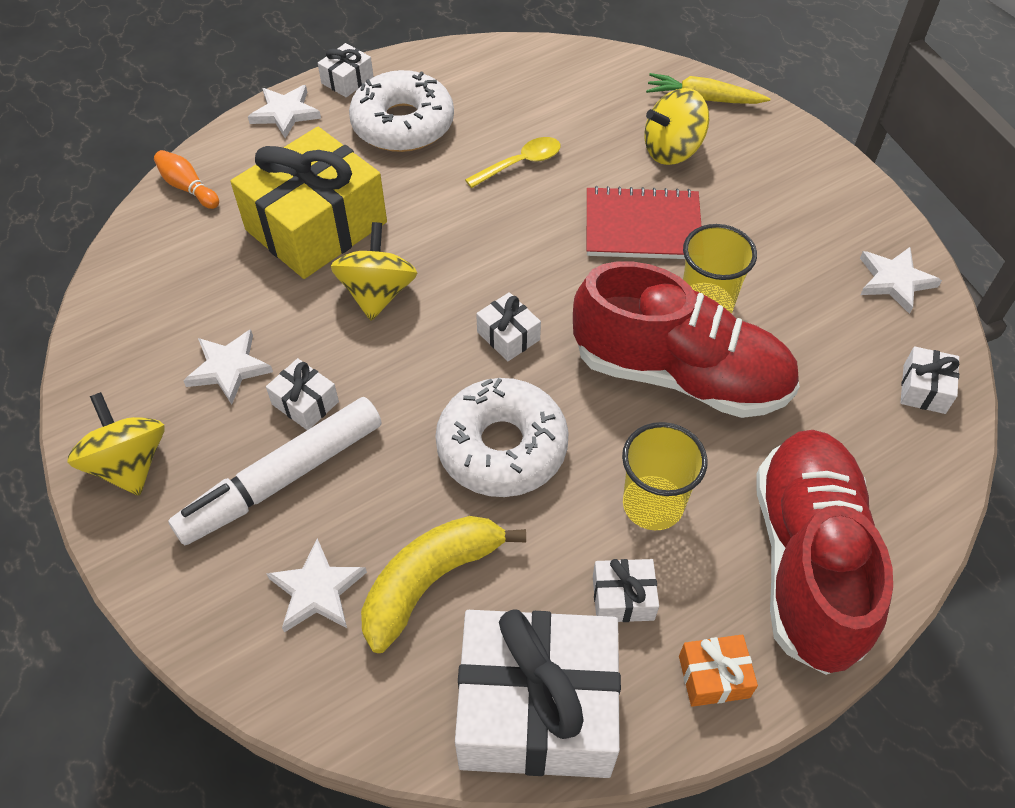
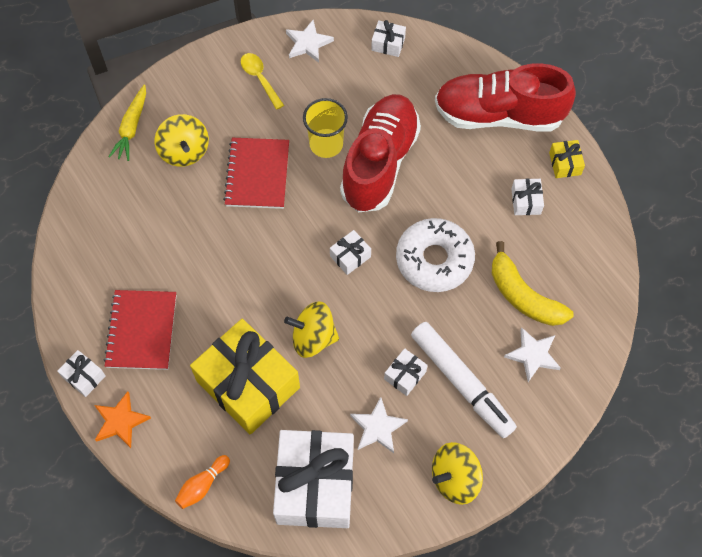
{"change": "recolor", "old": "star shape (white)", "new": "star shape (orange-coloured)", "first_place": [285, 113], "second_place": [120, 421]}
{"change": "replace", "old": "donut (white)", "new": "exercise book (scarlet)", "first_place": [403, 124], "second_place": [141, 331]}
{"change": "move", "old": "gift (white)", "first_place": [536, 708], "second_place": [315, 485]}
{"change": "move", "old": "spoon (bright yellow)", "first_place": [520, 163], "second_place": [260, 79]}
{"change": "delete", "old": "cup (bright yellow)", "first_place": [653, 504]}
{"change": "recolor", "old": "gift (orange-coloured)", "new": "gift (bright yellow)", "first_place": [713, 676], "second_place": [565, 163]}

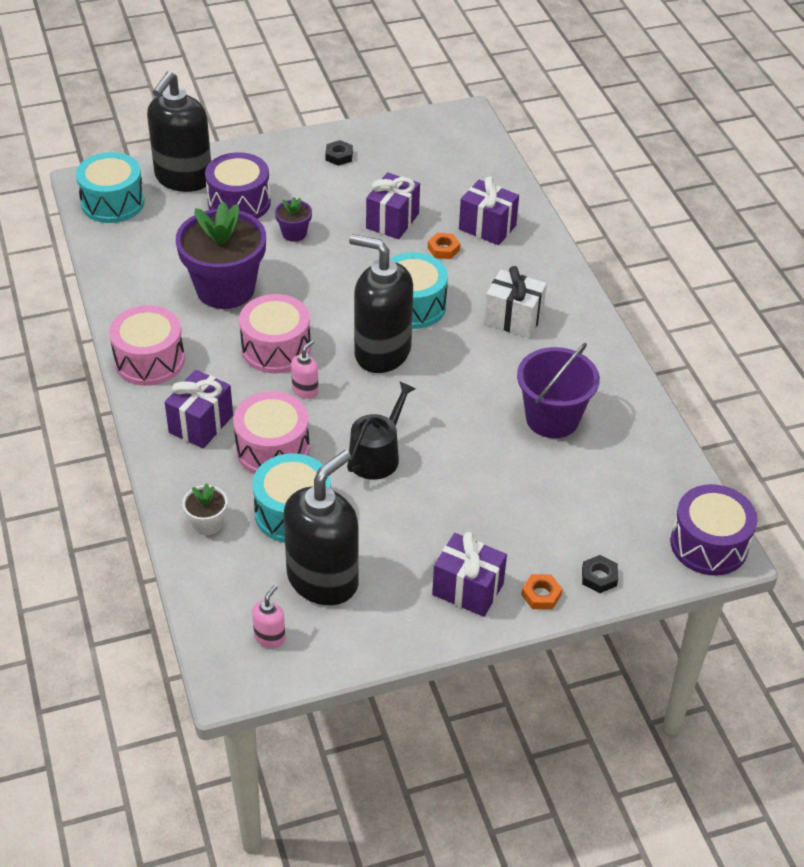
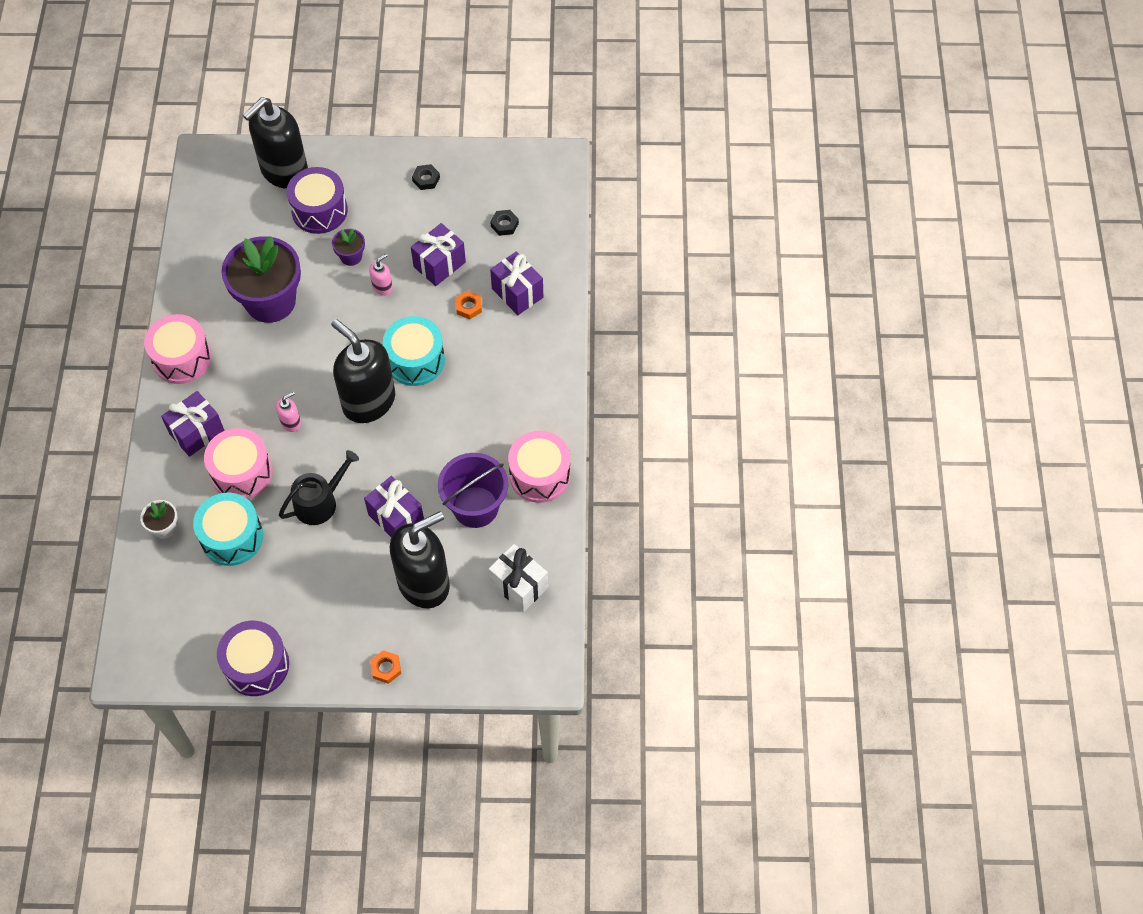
{"change": "delete", "old": "drum (turquoise)", "first_place": [113, 202]}
{"change": "move", "old": "drum (rosy)", "first_place": [276, 349], "second_place": [539, 475]}
{"change": "move", "old": "soap pump (rosy)", "first_place": [270, 637], "second_place": [382, 287]}
{"change": "move", "old": "soap pump (ebony)", "first_place": [323, 579], "second_place": [424, 583]}
{"change": "move", "old": "gift (violet)", "first_place": [468, 589], "second_place": [396, 518]}
{"change": "move", "old": "gift (white)", "first_place": [513, 319], "second_place": [519, 585]}
{"change": "move", "old": "hex nut (ebony)", "first_place": [599, 577], "second_place": [504, 225]}
{"change": "move", "old": "drum (violet)", "first_place": [709, 544], "second_place": [256, 665]}

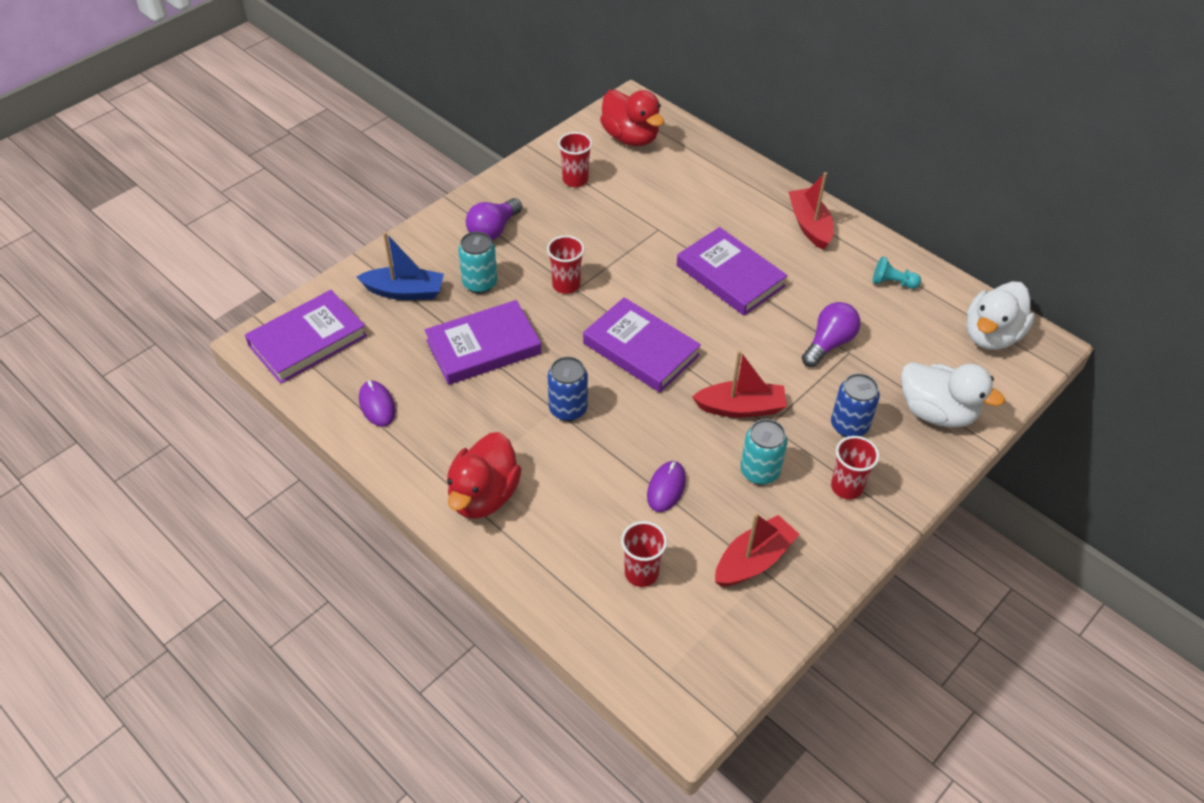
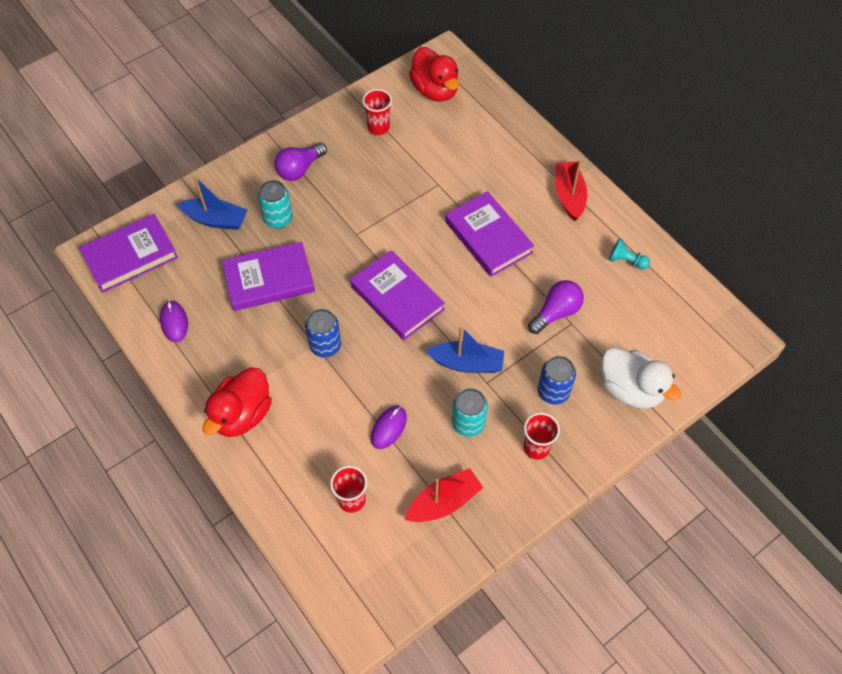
{"change": "delete", "old": "cup (scarlet)", "first_place": [566, 285]}
{"change": "recolor", "old": "boat (scarlet)", "new": "boat (royal blue)", "first_place": [741, 408], "second_place": [467, 363]}
{"change": "delete", "old": "rubber duck (white)", "first_place": [991, 335]}

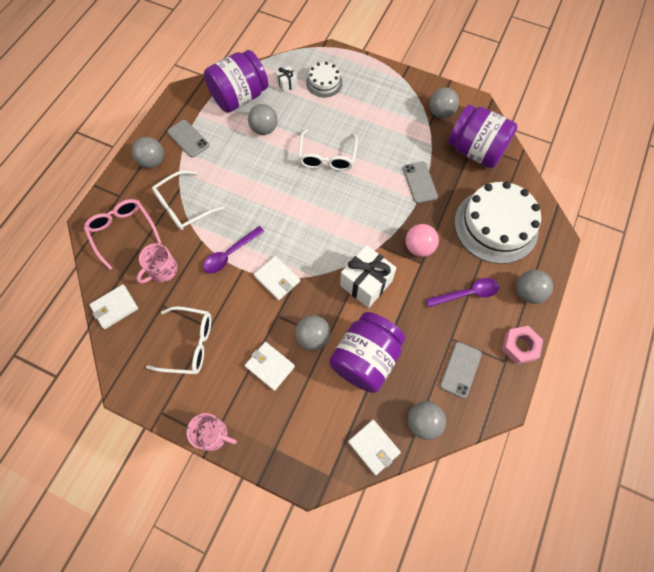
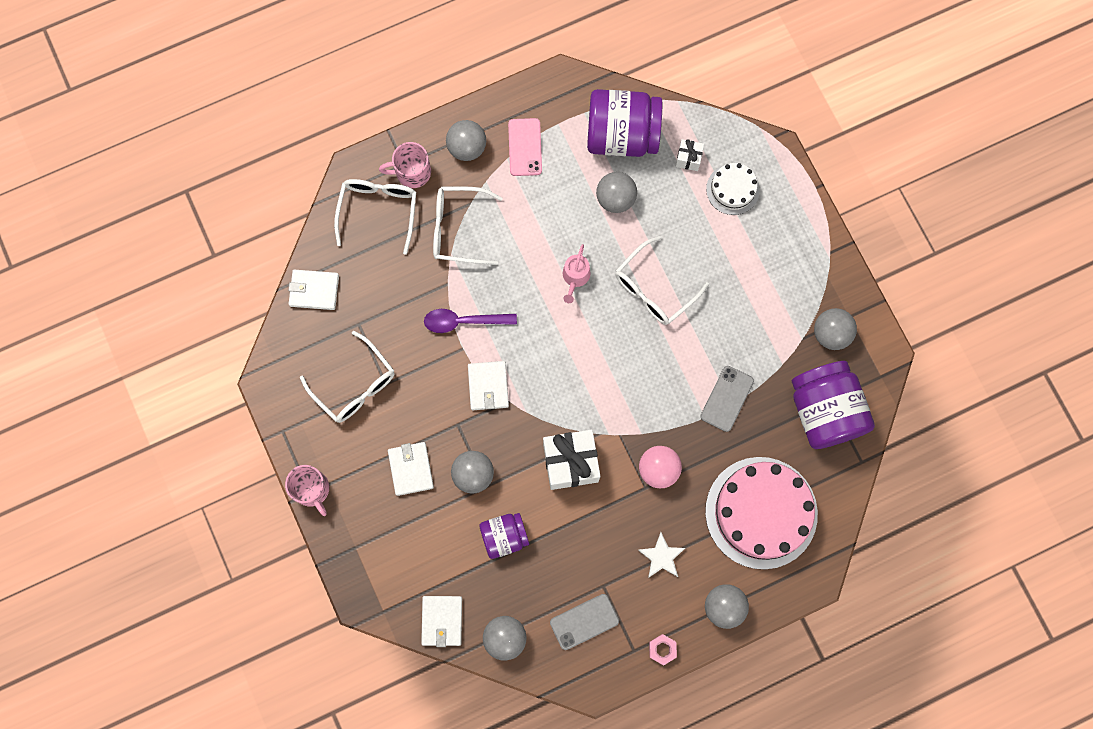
{"change": "recolor", "old": "eyeglasses (rosy)", "new": "eyeglasses (white)", "first_place": [123, 232], "second_place": [378, 211]}
{"change": "move", "old": "coffee mug (rosy)", "first_place": [162, 270], "second_place": [412, 172]}
{"change": "recolor", "old": "smartphone (grey)", "new": "smartphone (rosy)", "first_place": [188, 138], "second_place": [525, 147]}
{"change": "resize", "old": "jam jar (violet)", "first_place": [365, 359], "second_place": [504, 536], "factor": 0.57}
{"change": "replace", "old": "spoon (violet)", "new": "star shape (white)", "first_place": [467, 293], "second_place": [661, 556]}
{"change": "recolor", "old": "gateau (white)", "new": "gateau (rosy)", "first_place": [496, 226], "second_place": [761, 512]}
{"change": "resize", "old": "hex nut (rosy)", "first_place": [519, 346], "second_place": [662, 649], "factor": 0.64}
{"change": "insert", "new": "watering pot (rosy)", "second_place": [575, 277]}

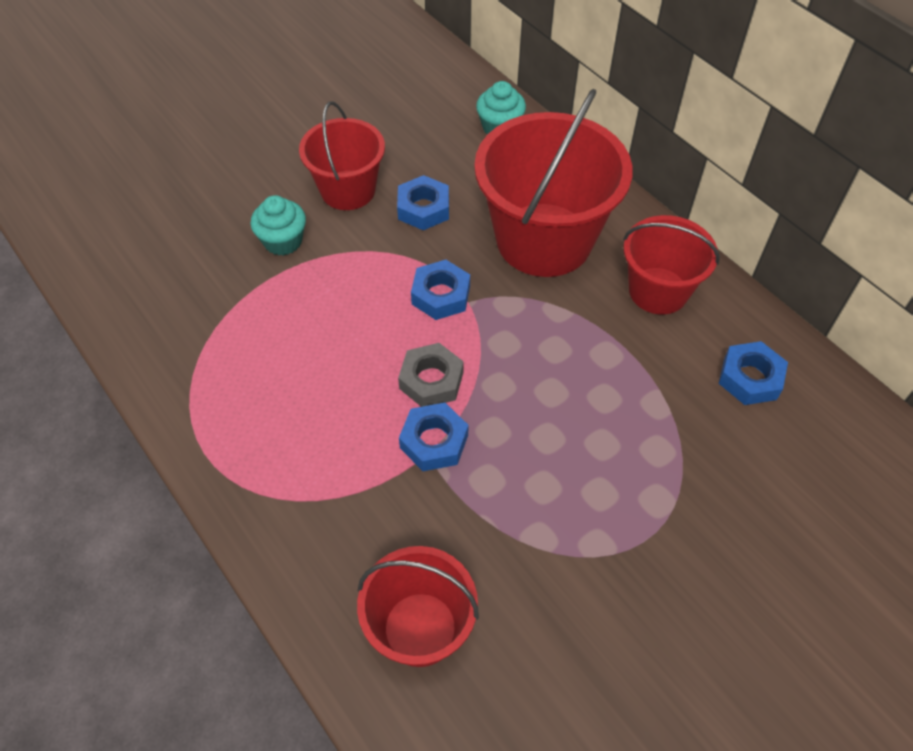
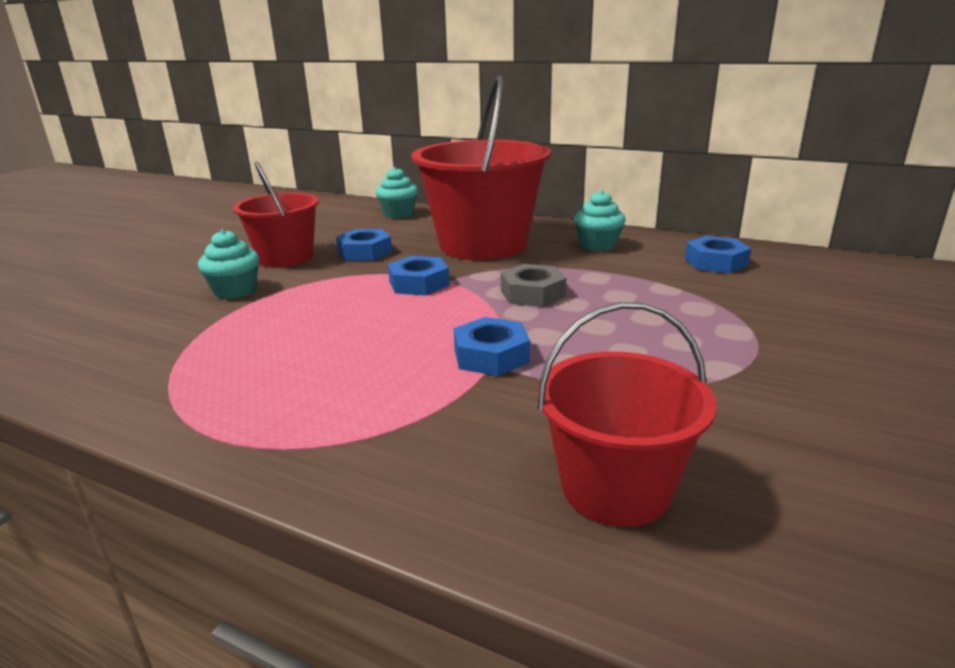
{"change": "move", "old": "hex nut (grey)", "first_place": [431, 380], "second_place": [532, 293]}
{"change": "replace", "old": "sand bucket (scarlet)", "new": "cupcake (turquoise)", "first_place": [658, 291], "second_place": [598, 245]}

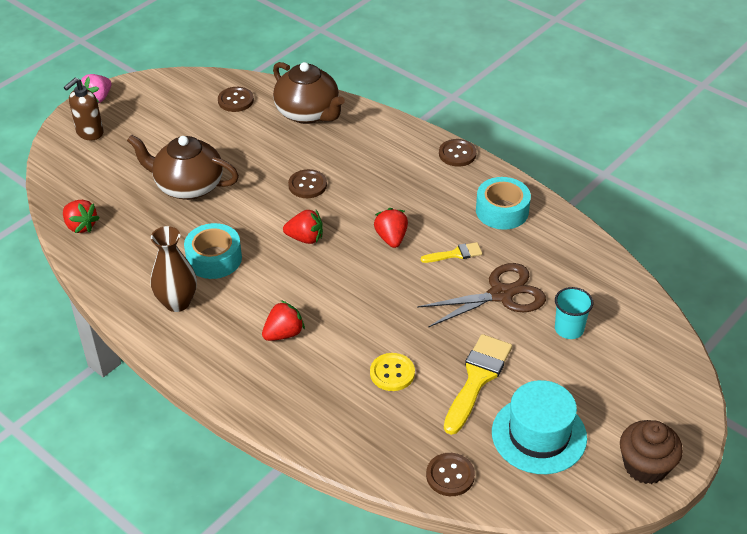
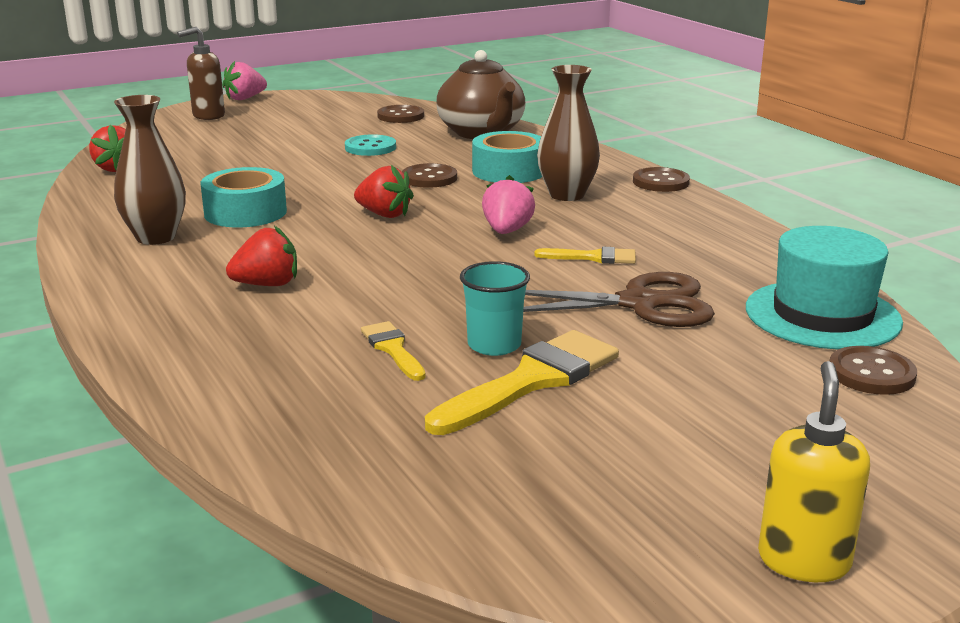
{"change": "delete", "old": "china teapot (russet)", "first_place": [188, 186]}
{"change": "replace", "old": "sewing button (bright yellow)", "new": "paintbrush (bright yellow)", "first_place": [392, 373], "second_place": [393, 349]}
{"change": "recolor", "old": "strawberry (scarlet)", "new": "strawberry (rosy)", "first_place": [391, 238], "second_place": [507, 231]}
{"change": "move", "old": "sewing button (russet)", "first_place": [450, 475], "second_place": [871, 373]}
{"change": "move", "old": "roll of tape (turquoise)", "first_place": [502, 211], "second_place": [509, 171]}
{"change": "move", "old": "hat (turquoise)", "first_place": [539, 435], "second_place": [822, 315]}
{"change": "move", "old": "cup (turquoise)", "first_place": [569, 329], "second_place": [494, 345]}
{"change": "replace", "old": "cupcake (russet)", "new": "soap pump (bright yellow)", "first_place": [645, 466], "second_place": [803, 561]}
{"change": "insert", "new": "sewing button (turquoise)", "second_place": [370, 147]}
{"change": "insert", "new": "flower vase (russet)", "second_place": [567, 195]}

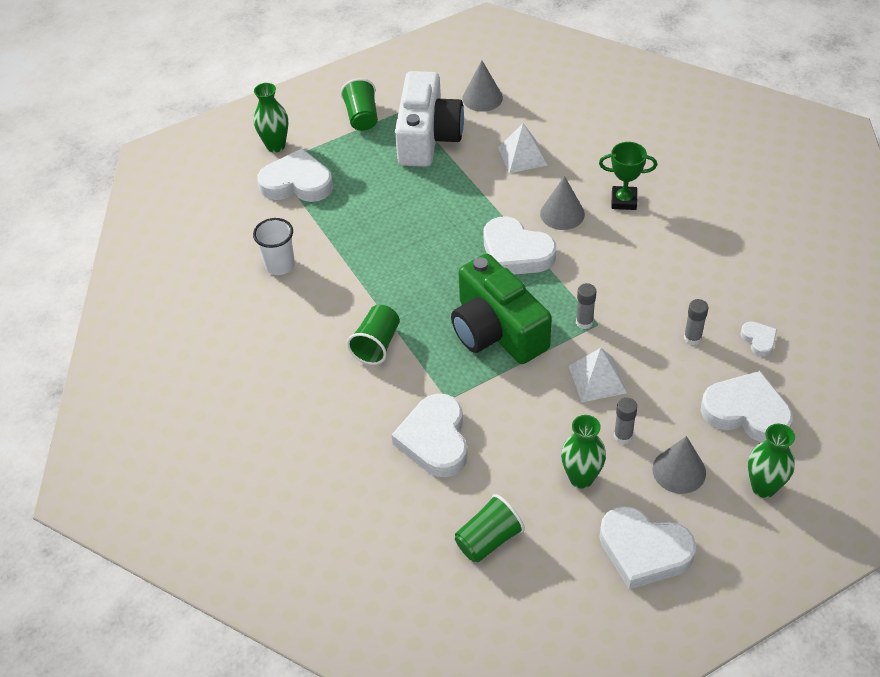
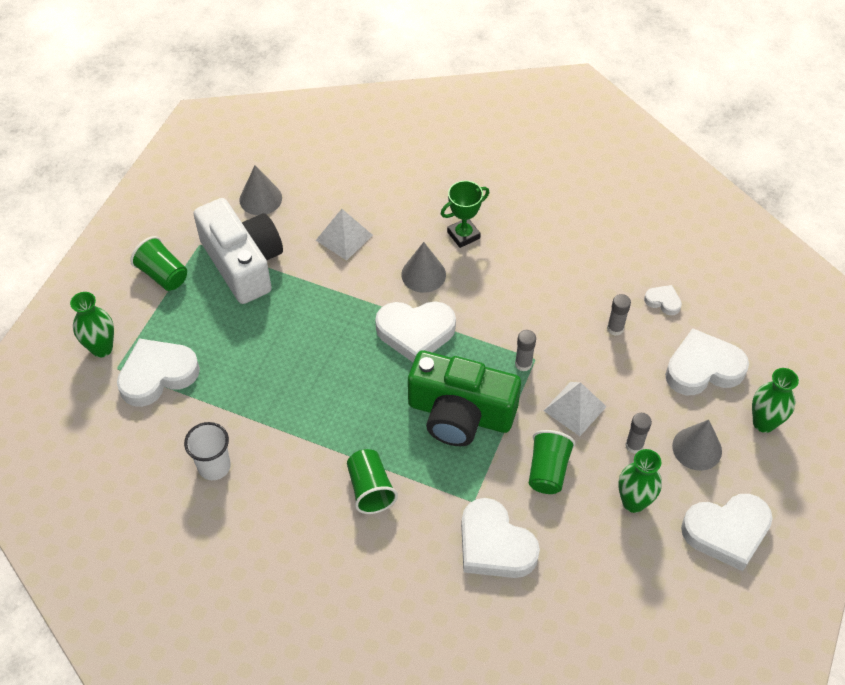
{"change": "move", "old": "cup (green)", "first_place": [488, 540], "second_place": [548, 471]}

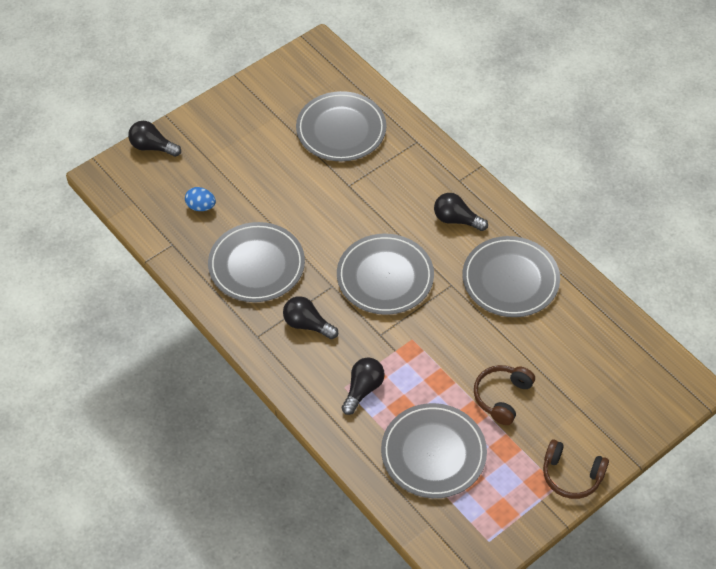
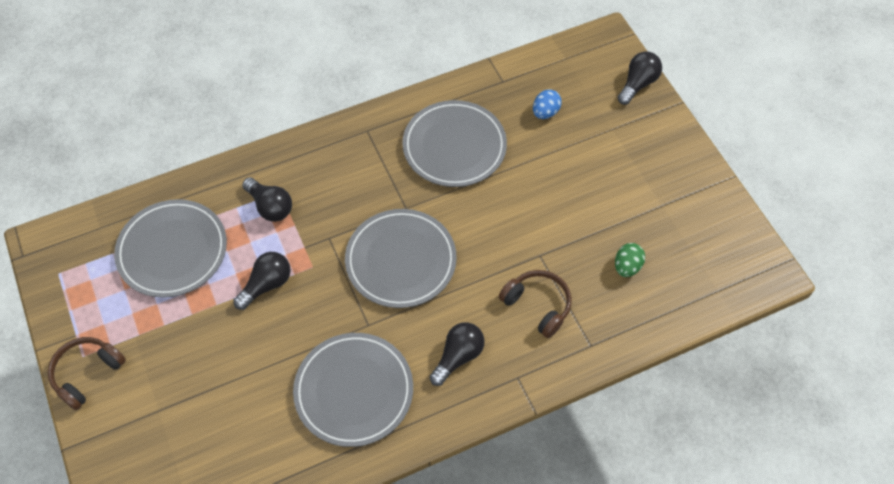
{"change": "move", "old": "lightbulb (ebony)", "first_place": [307, 324], "second_place": [267, 285]}
{"change": "replace", "old": "flat dish (grey)", "new": "egg (green)", "first_place": [341, 130], "second_place": [627, 266]}
{"change": "move", "old": "over-ear headphones (russet)", "first_place": [502, 397], "second_place": [537, 305]}

